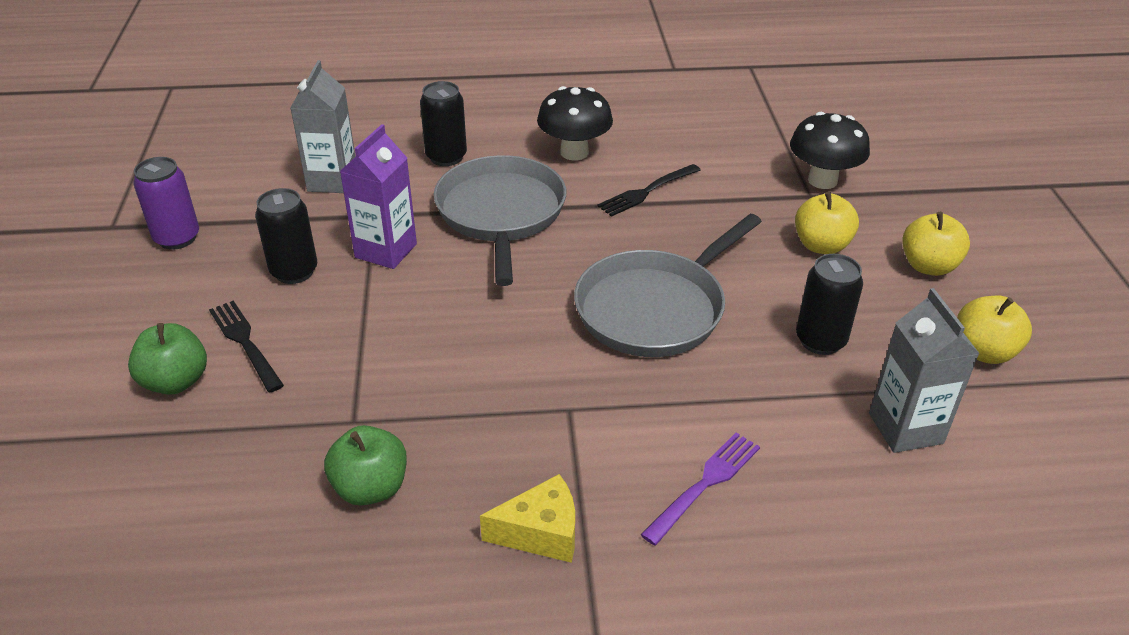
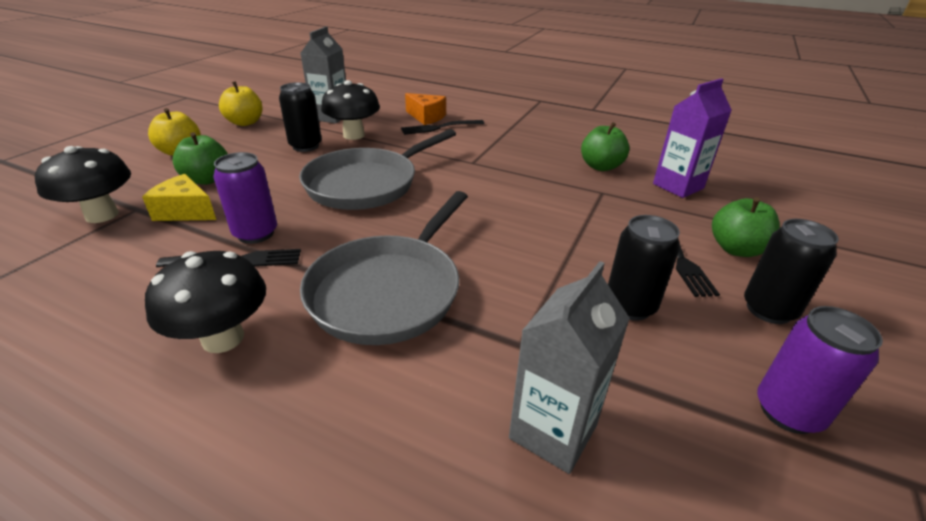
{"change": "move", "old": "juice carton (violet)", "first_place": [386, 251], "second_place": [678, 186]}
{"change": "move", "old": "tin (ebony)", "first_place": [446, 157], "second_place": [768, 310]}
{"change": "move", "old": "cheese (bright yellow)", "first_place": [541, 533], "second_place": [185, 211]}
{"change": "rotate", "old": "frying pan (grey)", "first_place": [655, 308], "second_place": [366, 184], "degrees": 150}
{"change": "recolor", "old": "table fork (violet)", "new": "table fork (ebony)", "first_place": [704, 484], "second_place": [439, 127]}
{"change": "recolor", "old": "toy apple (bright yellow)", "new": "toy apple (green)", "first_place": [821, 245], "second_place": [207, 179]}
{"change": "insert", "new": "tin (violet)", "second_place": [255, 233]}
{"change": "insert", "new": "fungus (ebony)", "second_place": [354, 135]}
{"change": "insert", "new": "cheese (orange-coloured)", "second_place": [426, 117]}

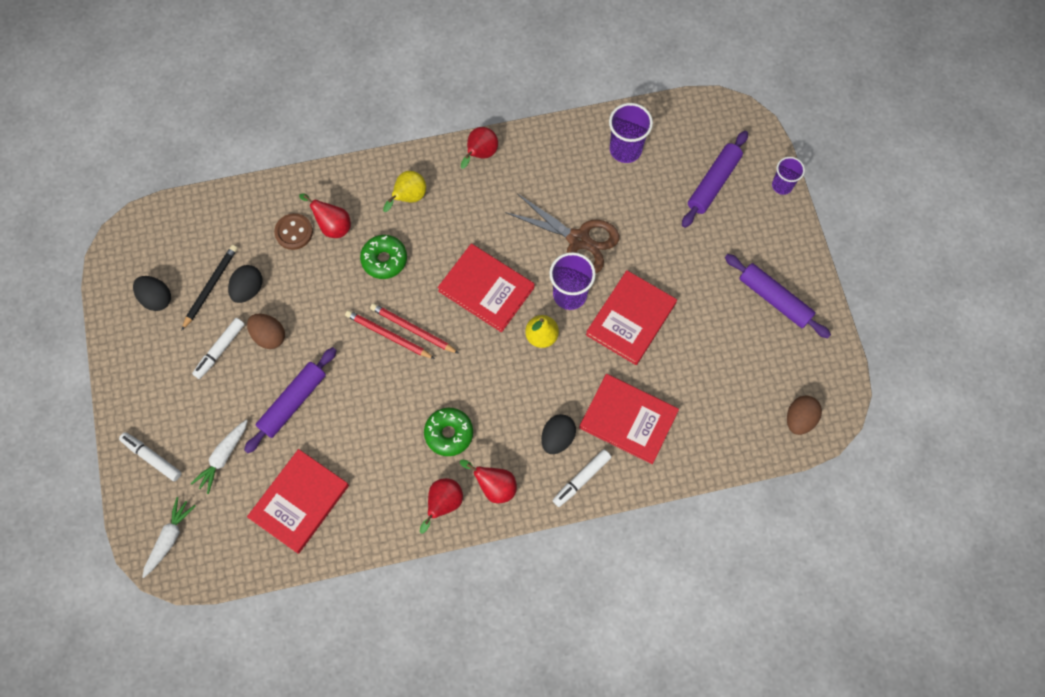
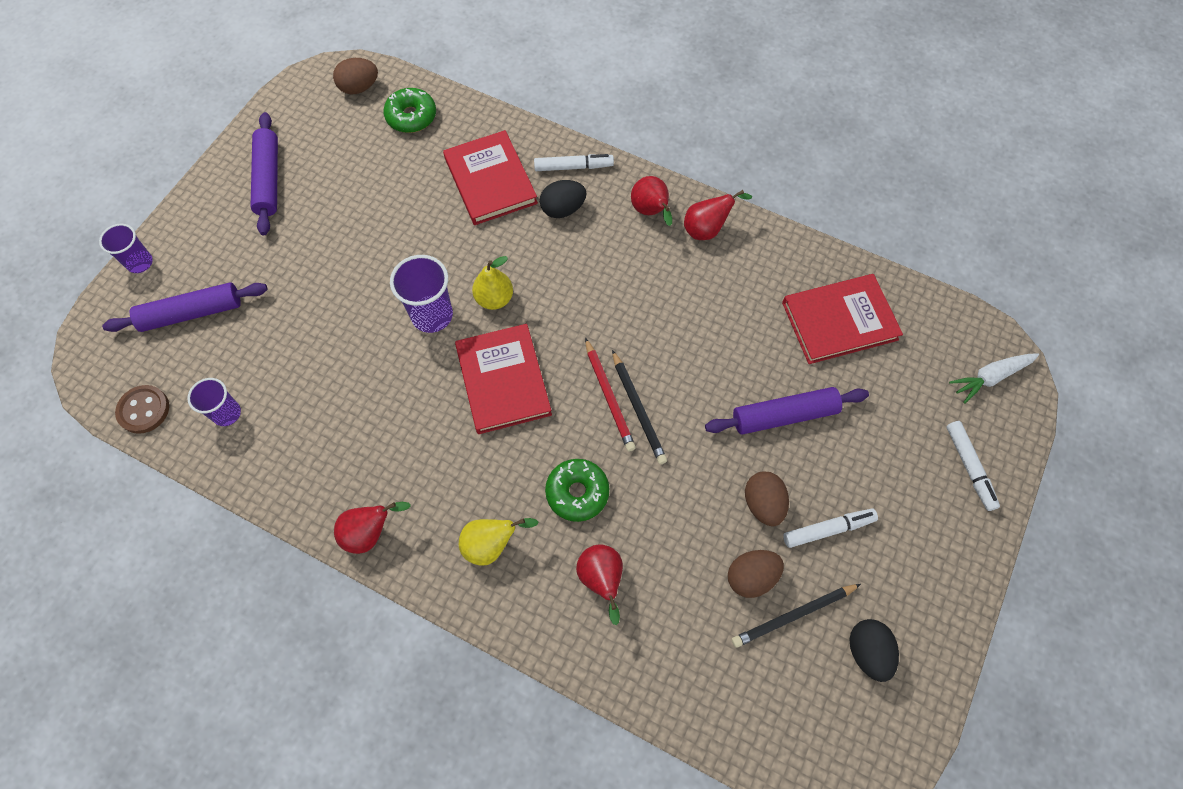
{"change": "delete", "old": "root vegetable (white)", "first_place": [223, 457]}
{"change": "recolor", "old": "egg (ebony)", "new": "egg (russet)", "first_place": [248, 289], "second_place": [751, 577]}
{"change": "move", "old": "sewing button (russet)", "first_place": [294, 232], "second_place": [144, 410]}
{"change": "recolor", "old": "pencil (scarlet)", "new": "pencil (ebony)", "first_place": [388, 335], "second_place": [638, 409]}
{"change": "move", "old": "donut (green)", "first_place": [449, 433], "second_place": [411, 116]}
{"change": "delete", "old": "scissors (russet)", "first_place": [578, 240]}
{"change": "delete", "old": "book (scarlet)", "first_place": [631, 319]}
{"change": "resize", "old": "cup (violet)", "first_place": [625, 149], "second_place": [227, 413], "factor": 0.65}

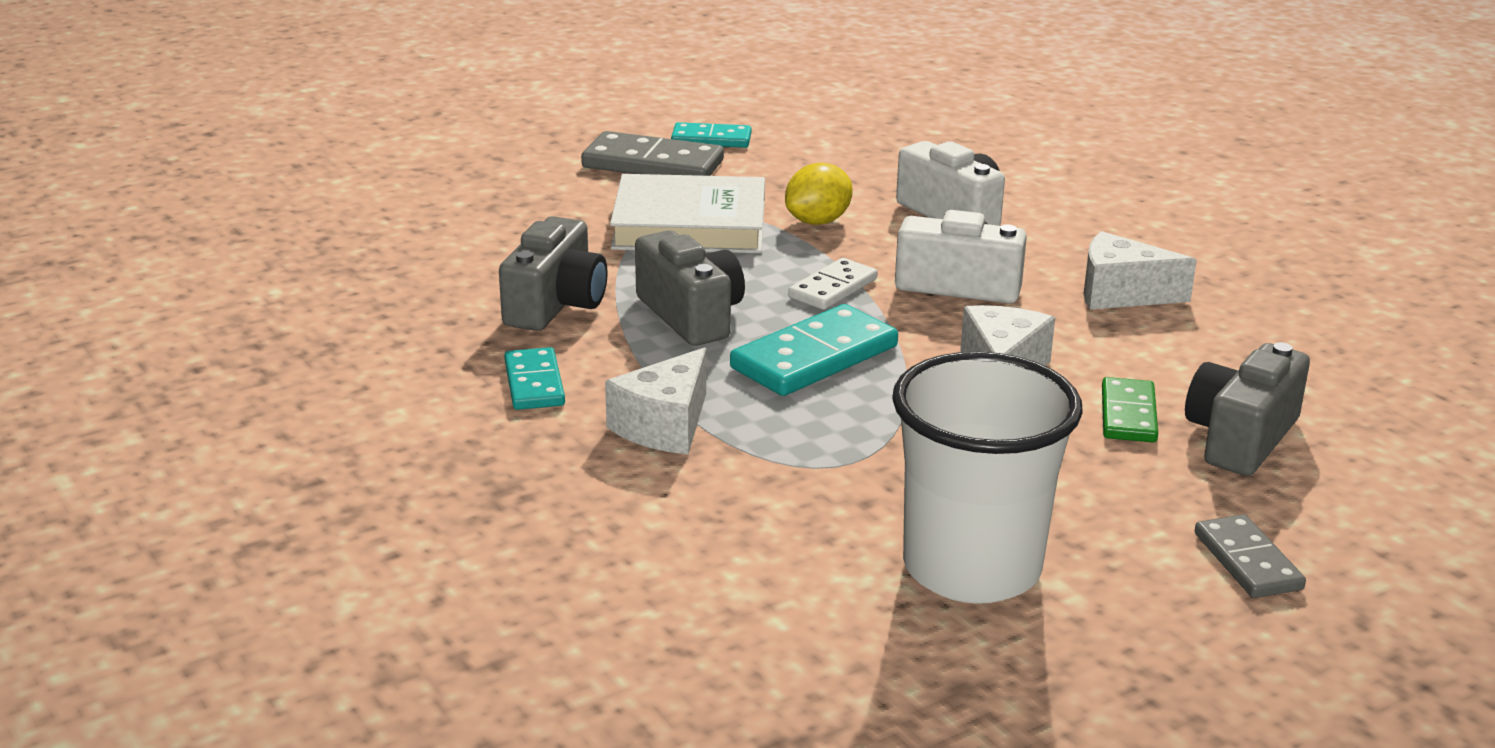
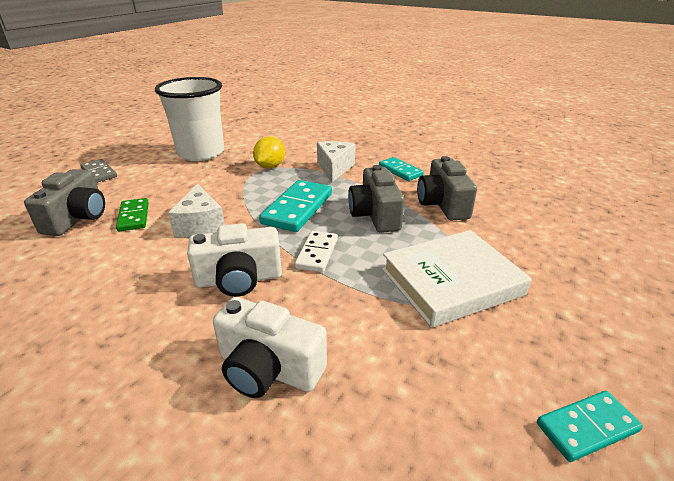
{"change": "delete", "old": "domino (grey)", "first_place": [652, 164]}
{"change": "rotate", "old": "compact camera (grey)", "first_place": [691, 315], "second_place": [375, 215], "degrees": 45}
{"change": "move", "old": "lemon (bright yellow)", "first_place": [818, 221], "second_place": [270, 166]}
{"change": "delete", "old": "cheese (white)", "first_place": [1121, 294]}

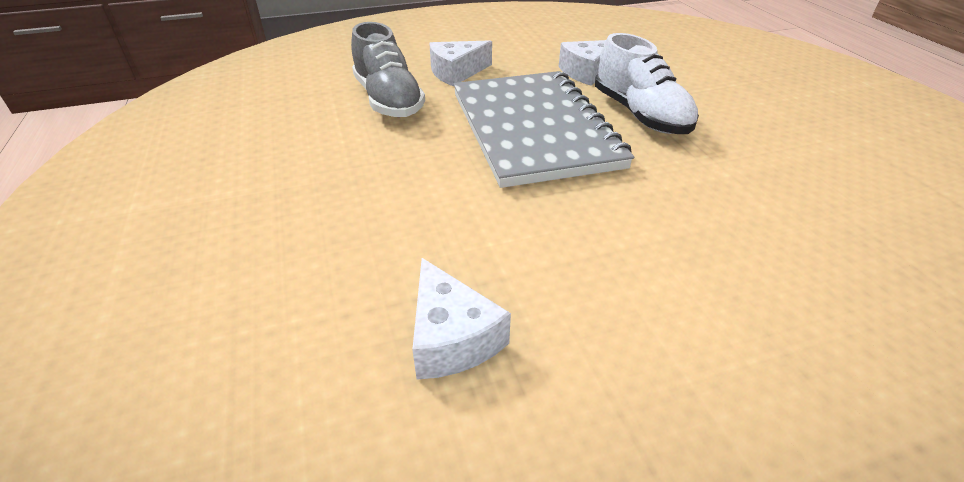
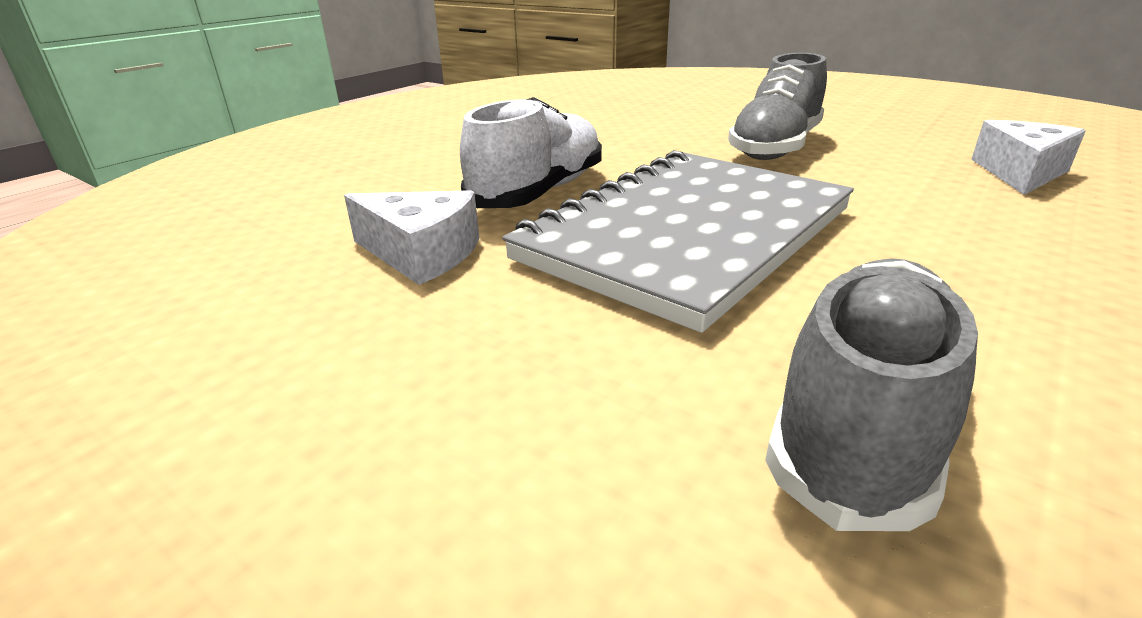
{"change": "delete", "old": "cheese (white)", "first_place": [456, 72]}
{"change": "insert", "new": "lace-up shoe (grey)", "second_place": [775, 147]}

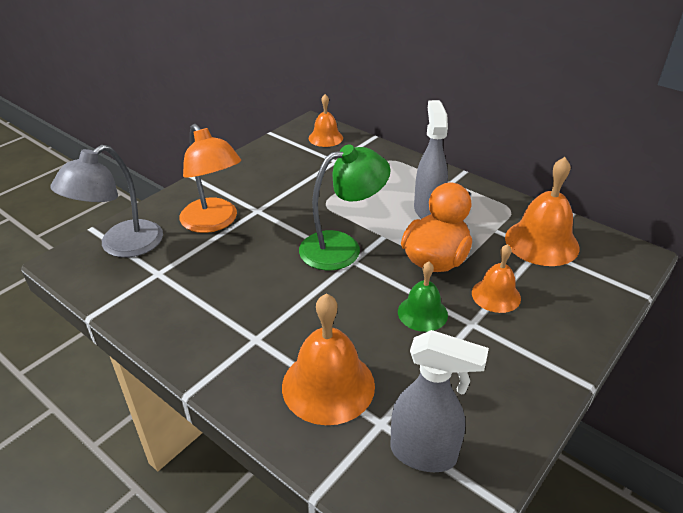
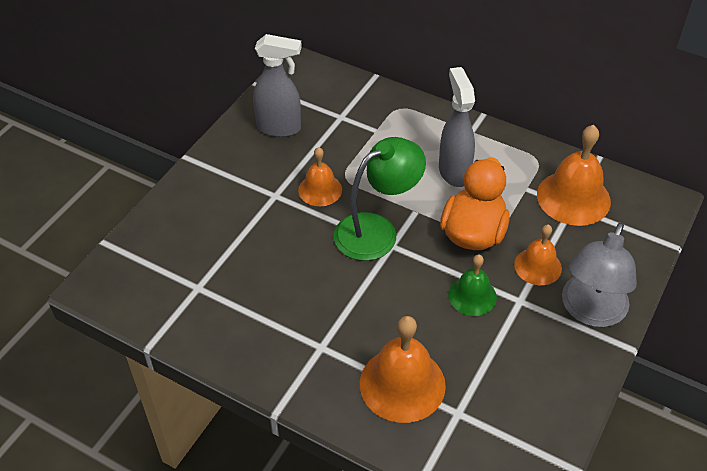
{"change": "move", "old": "reading lamp (grey)", "first_place": [121, 246], "second_place": [590, 312]}
{"change": "delete", "old": "reading lamp (orange-coloured)", "first_place": [214, 222]}
{"change": "move", "old": "bell (orange-coloured)", "first_place": [325, 138], "second_place": [320, 190]}
{"change": "move", "old": "spray bottle (grey)", "first_place": [424, 454], "second_place": [279, 128]}

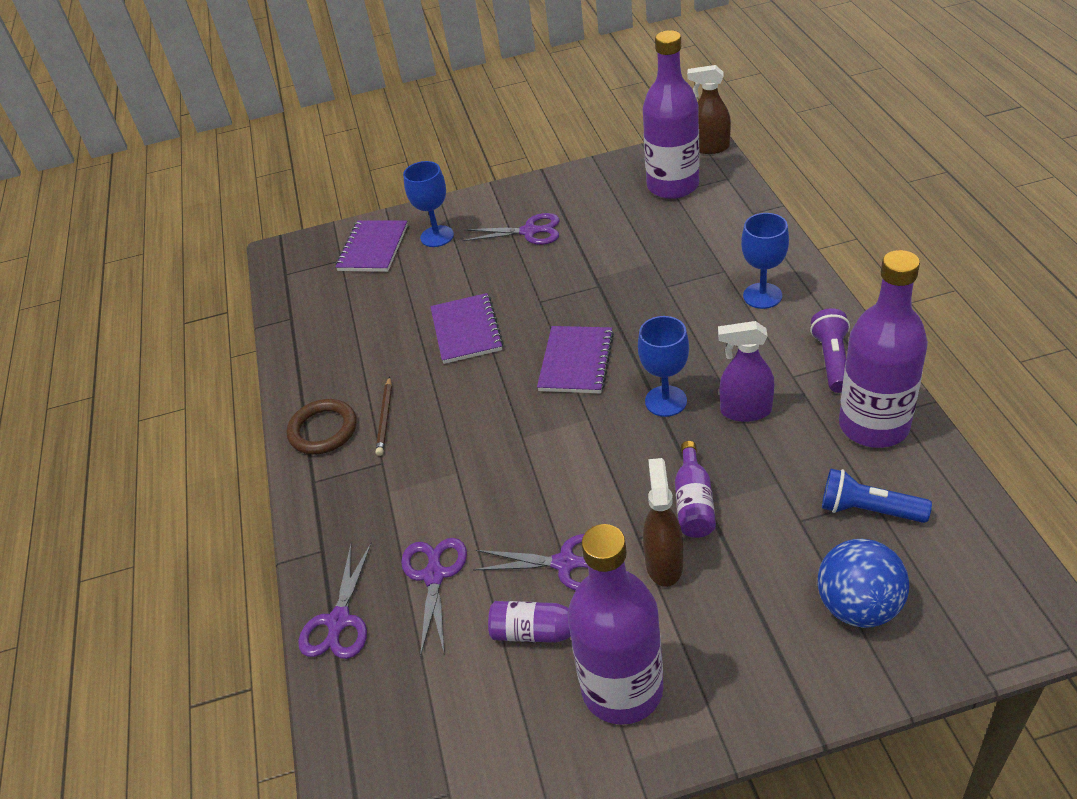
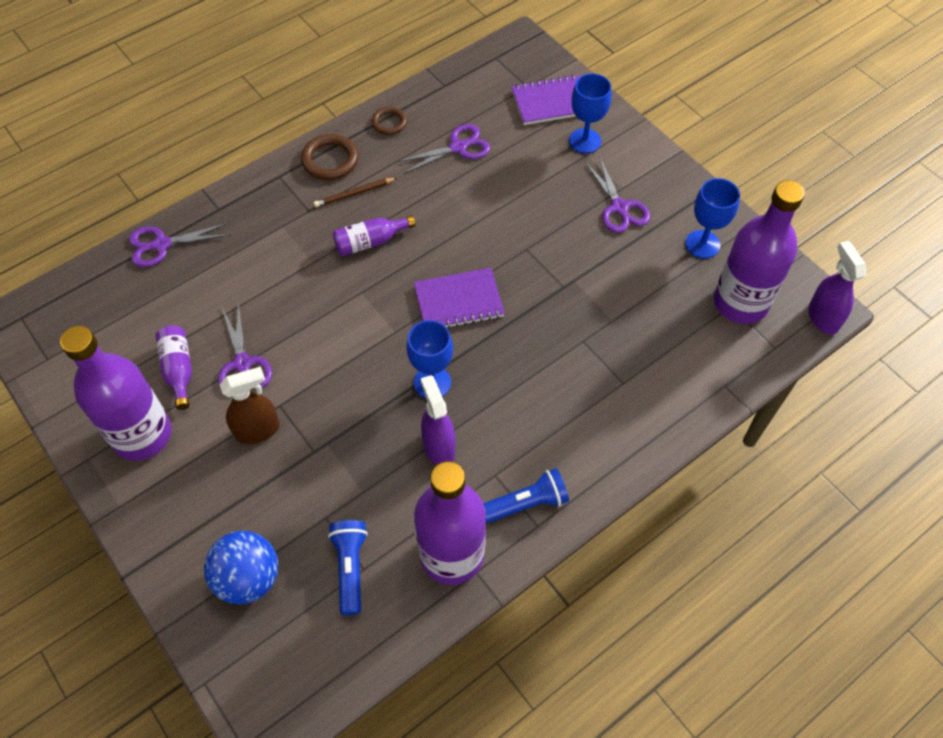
{"change": "move", "old": "scissors (violet)", "first_place": [434, 574], "second_place": [459, 147]}
{"change": "delete", "old": "exercise book (violet)", "first_place": [466, 330]}
{"change": "move", "old": "drink bottle (violet)", "first_place": [694, 502], "second_place": [370, 242]}
{"change": "recolor", "old": "spray bottle (russet)", "new": "spray bottle (violet)", "first_place": [709, 148], "second_place": [823, 317]}
{"change": "move", "old": "chalice (royal blue)", "first_place": [762, 296], "second_place": [702, 244]}
{"change": "recolor", "old": "pocket torch (violet)", "new": "pocket torch (royal blue)", "first_place": [832, 360], "second_place": [526, 503]}
{"change": "insert", "new": "hoop (russet)", "second_place": [389, 123]}

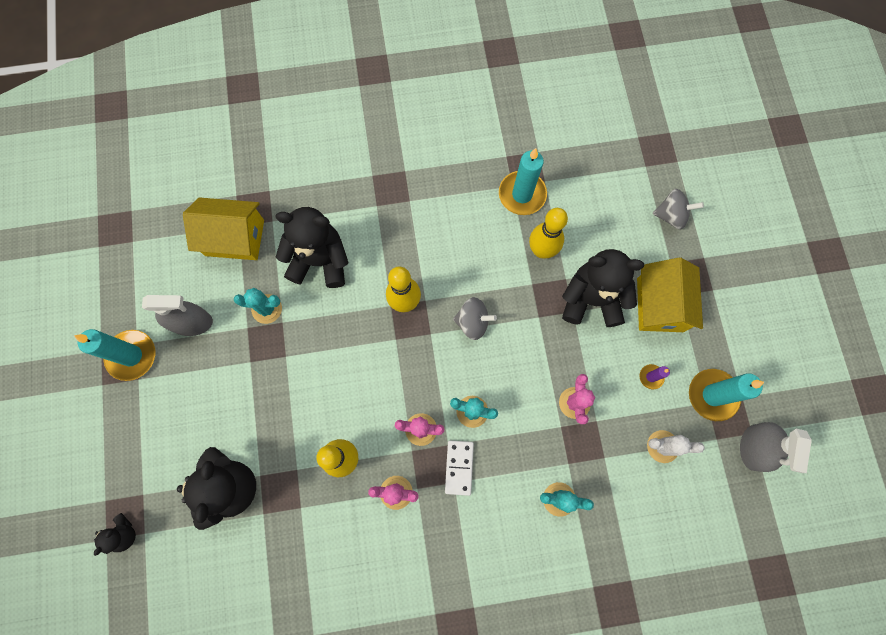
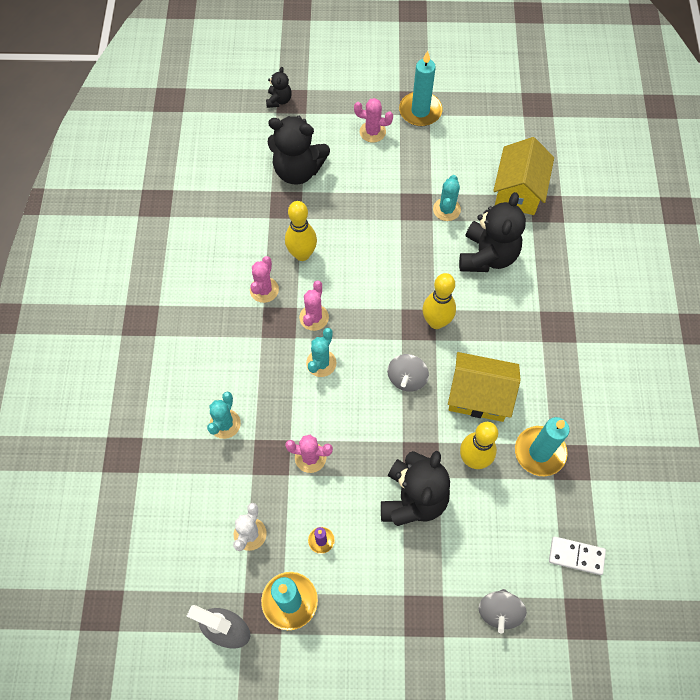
{"change": "rotate", "old": "teddy bear (ebony)", "first_place": [124, 534], "second_place": [279, 100], "degrees": -120}
{"change": "delete", "old": "spray bottle (grey)", "first_place": [192, 322]}
{"change": "move", "old": "domino (white)", "first_place": [459, 467], "second_place": [576, 556]}
{"change": "move", "old": "toy house (bright yellow)", "first_place": [660, 305], "second_place": [479, 395]}
{"change": "insert", "new": "saguaro cactus (rosy)", "second_place": [372, 132]}

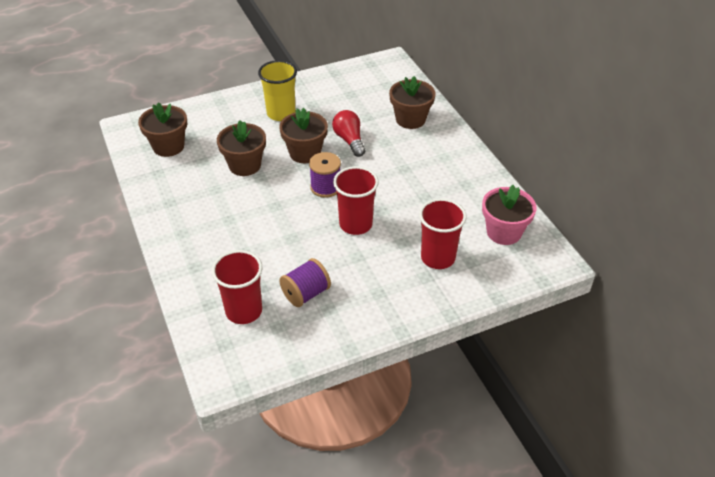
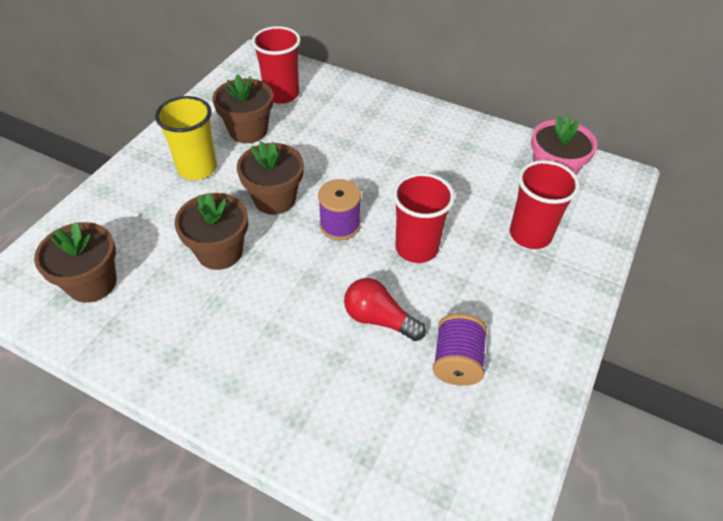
{"change": "move", "old": "cup (scarlet)", "first_place": [244, 311], "second_place": [281, 94]}
{"change": "move", "old": "lightbulb (scarlet)", "first_place": [349, 140], "second_place": [379, 319]}
{"change": "move", "old": "flower pot (russet)", "first_place": [410, 119], "second_place": [248, 131]}

